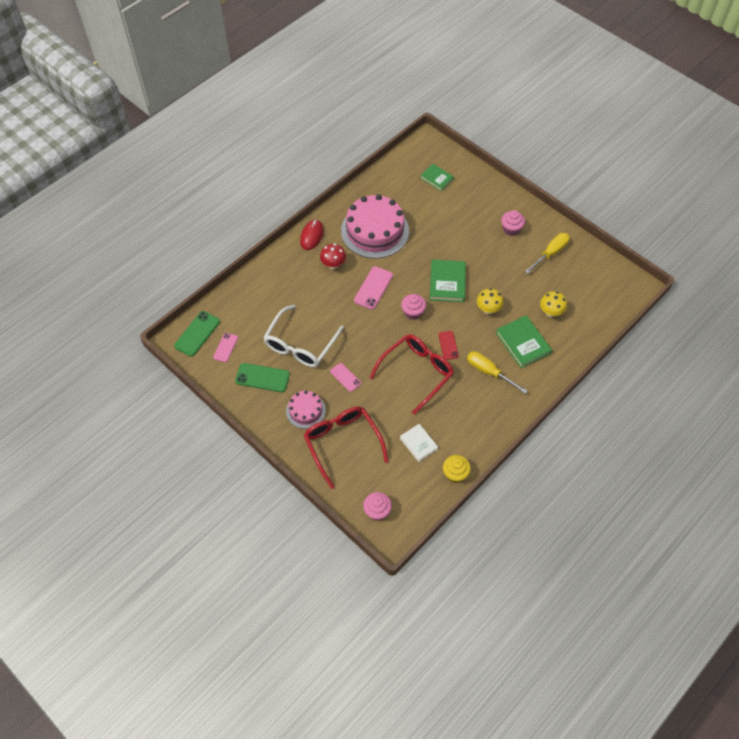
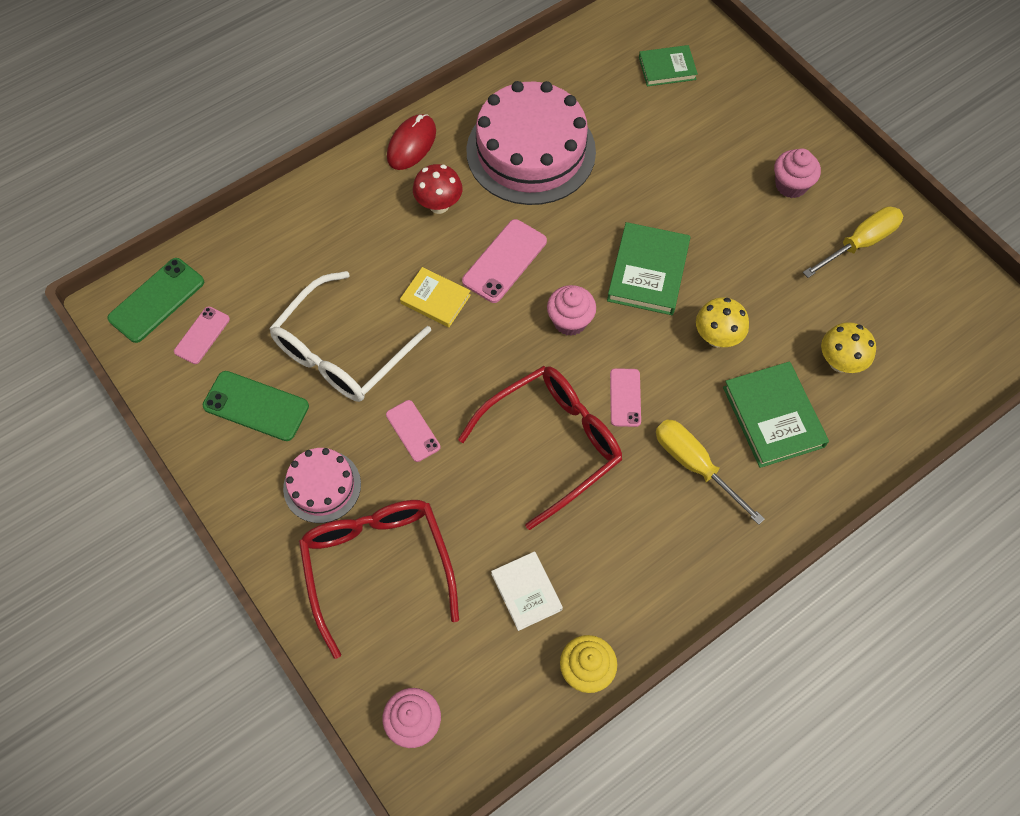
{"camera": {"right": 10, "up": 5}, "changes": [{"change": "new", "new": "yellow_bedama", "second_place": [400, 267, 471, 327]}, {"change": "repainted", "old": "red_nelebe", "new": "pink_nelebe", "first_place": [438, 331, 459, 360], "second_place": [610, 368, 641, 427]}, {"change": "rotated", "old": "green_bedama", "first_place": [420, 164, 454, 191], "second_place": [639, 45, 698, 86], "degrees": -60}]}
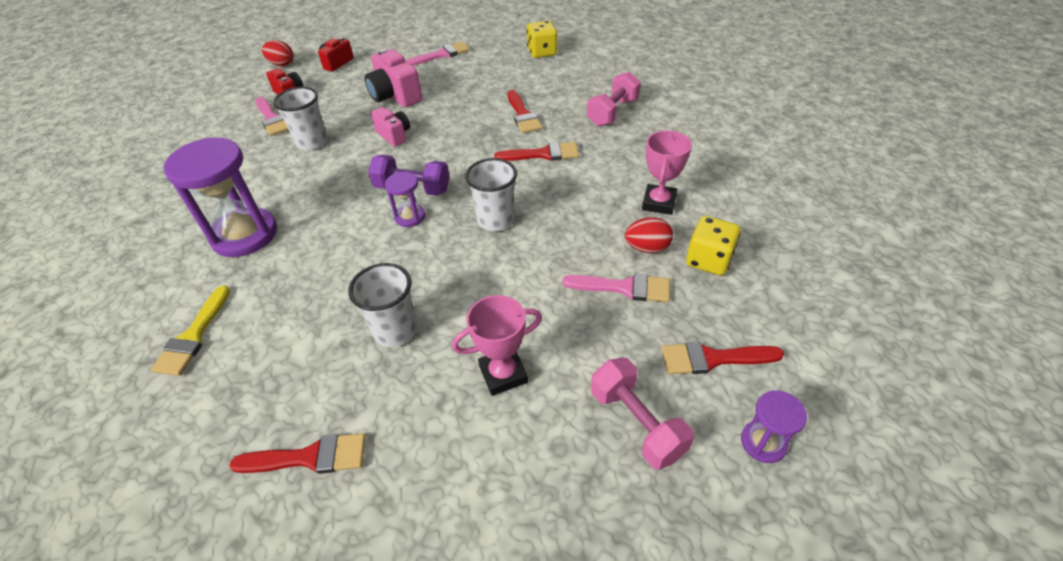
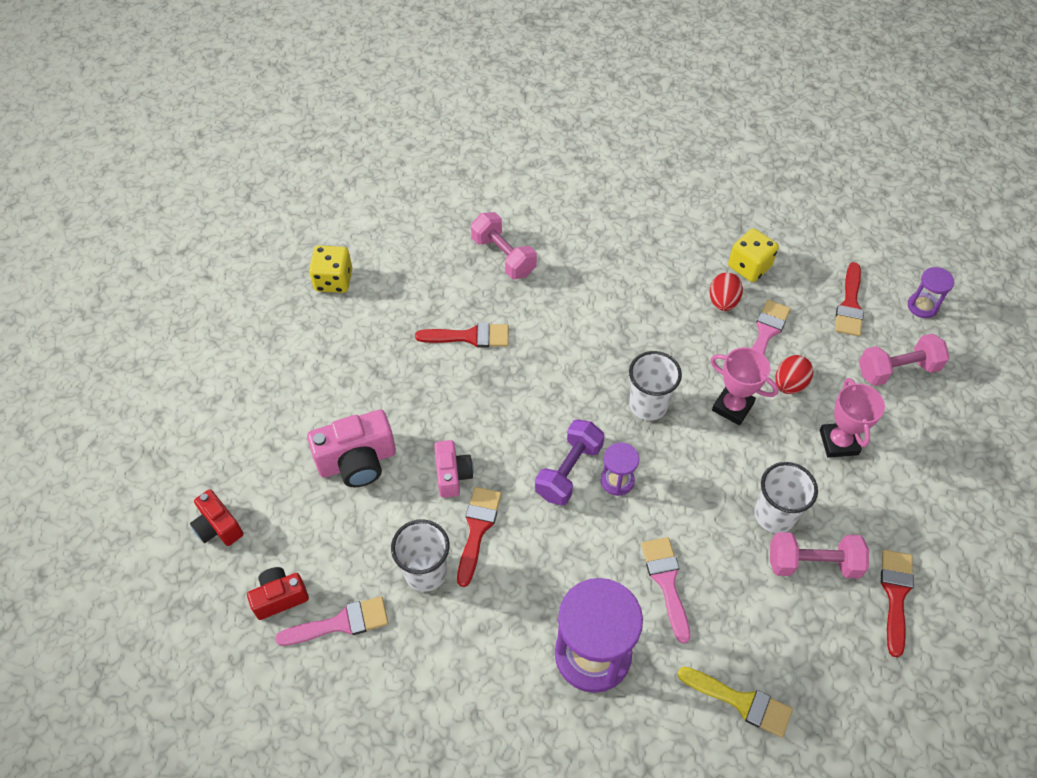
{"camera": {"right": -75, "up": 10}, "changes": [{"change": "new", "new": "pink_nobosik", "second_place": [770, 532, 869, 579]}, {"change": "shifted", "old": "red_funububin", "first_place": [262, 40, 294, 66], "second_place": [775, 355, 813, 394]}, {"change": "shifted", "old": "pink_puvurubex", "first_place": [405, 42, 470, 66], "second_place": [641, 537, 690, 644]}, {"change": "shifted", "old": "red_puvurubex", "first_place": [494, 142, 579, 161], "second_place": [457, 487, 501, 587]}, {"change": "shifted", "old": "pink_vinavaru", "first_place": [642, 131, 692, 215], "second_place": [710, 347, 778, 425]}, {"change": "rotated", "old": "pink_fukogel", "first_place": [371, 107, 410, 147], "second_place": [434, 440, 473, 498], "degrees": 105}]}
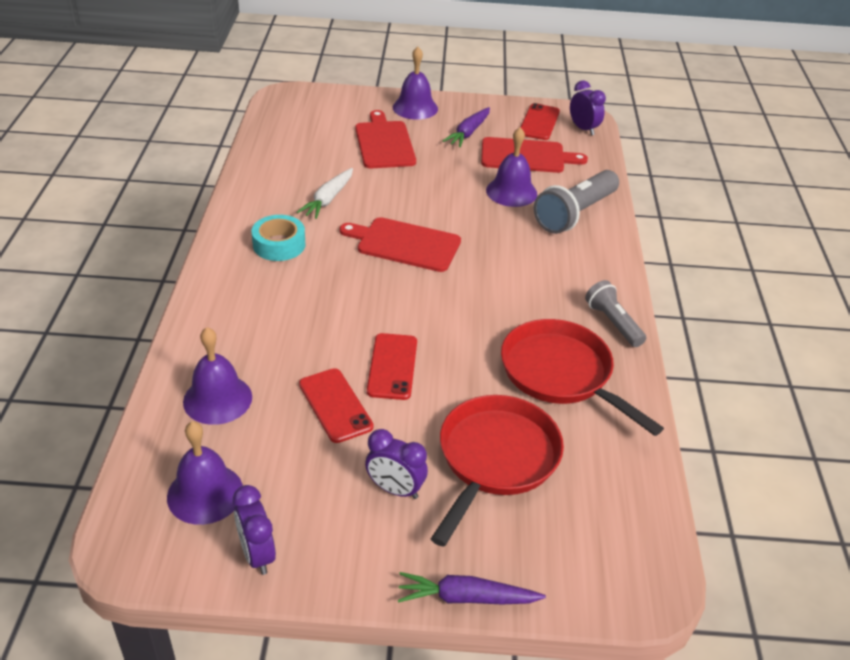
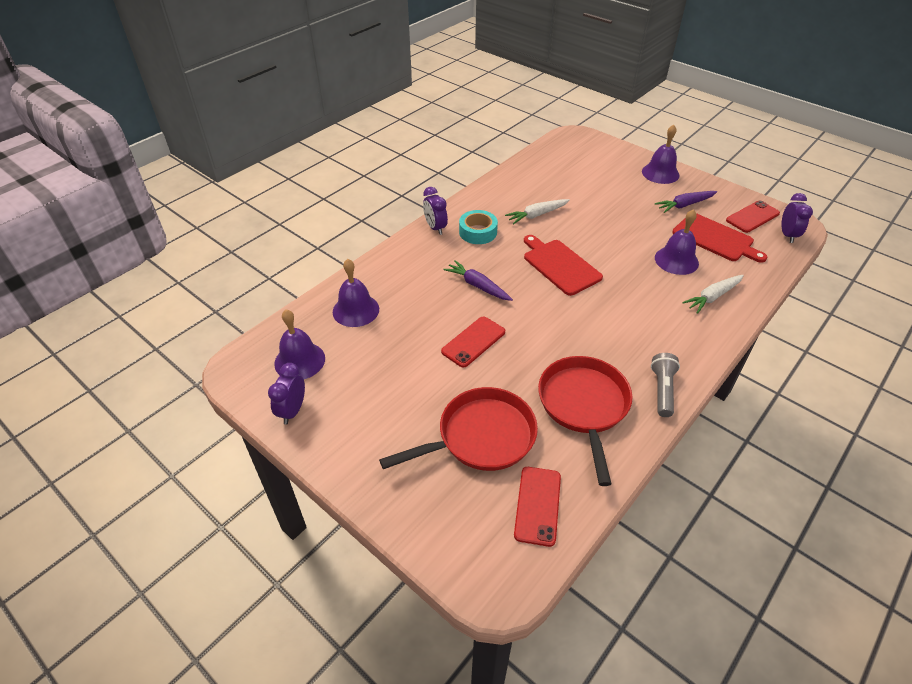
{"camera": {"right": 40, "up": 5}, "changes": [{"change": "gone", "old": "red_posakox", "first_place": [355, 110, 416, 168]}, {"change": "shifted", "old": "red_nelebe", "first_place": [299, 368, 374, 443], "second_place": [514, 467, 561, 547]}, {"change": "shifted", "old": "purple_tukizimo", "first_place": [365, 429, 428, 499], "second_place": [423, 187, 448, 235]}, {"change": "shifted", "old": "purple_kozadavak", "first_place": [398, 572, 546, 604], "second_place": [443, 260, 513, 301]}, {"change": "swapped", "old": "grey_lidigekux", "new": "white_kozadavak", "first_place": [534, 170, 619, 234], "second_place": [682, 275, 744, 314]}]}
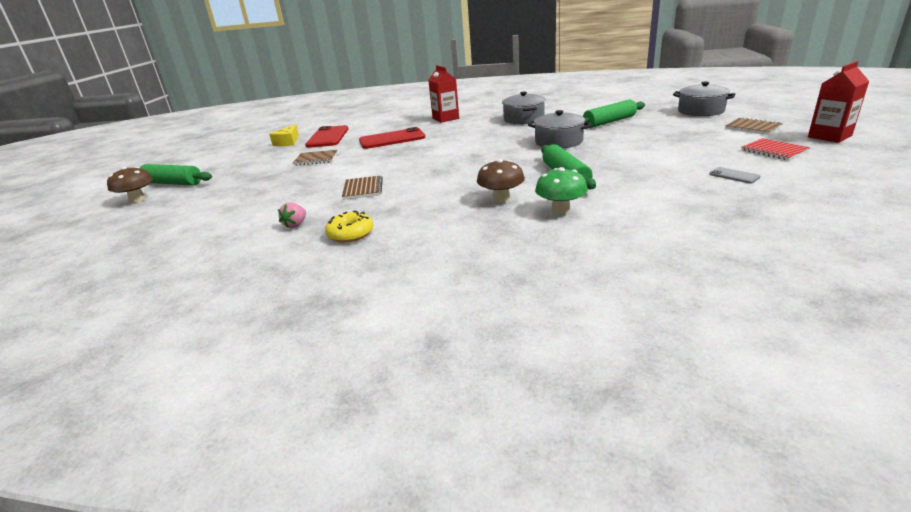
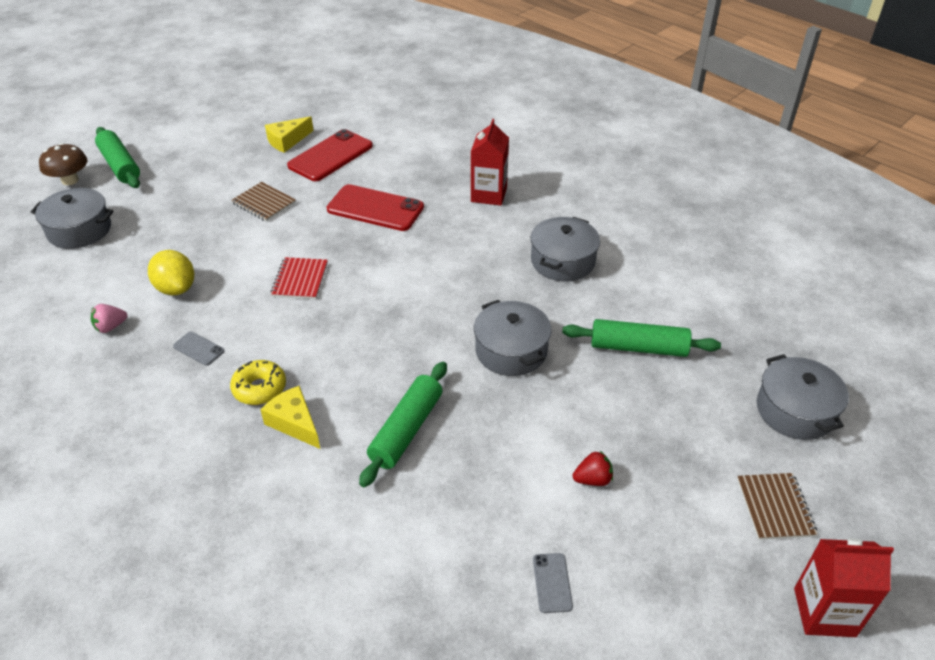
{"camera": {"right": 35, "up": 15}, "changes": [{"change": "gone", "old": "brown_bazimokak", "first_place": [342, 175, 383, 200]}, {"change": "gone", "old": "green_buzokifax", "first_place": [535, 167, 588, 214]}, {"change": "new", "new": "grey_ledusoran", "second_place": [31, 188, 114, 249]}, {"change": "new", "new": "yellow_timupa", "second_place": [148, 250, 194, 295]}, {"change": "new", "new": "grey_nelebe", "second_place": [173, 332, 224, 366]}, {"change": "new", "new": "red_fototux", "second_place": [573, 451, 613, 486]}, {"change": "shifted", "old": "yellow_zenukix", "first_place": [325, 211, 374, 243], "second_place": [230, 360, 286, 405]}, {"change": "shifted", "old": "red_bazimokak", "first_place": [741, 138, 810, 160], "second_place": [271, 257, 328, 299]}, {"change": "swapped", "old": "brown_buzokifax", "new": "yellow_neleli", "first_place": [477, 159, 525, 203], "second_place": [260, 385, 320, 449]}]}
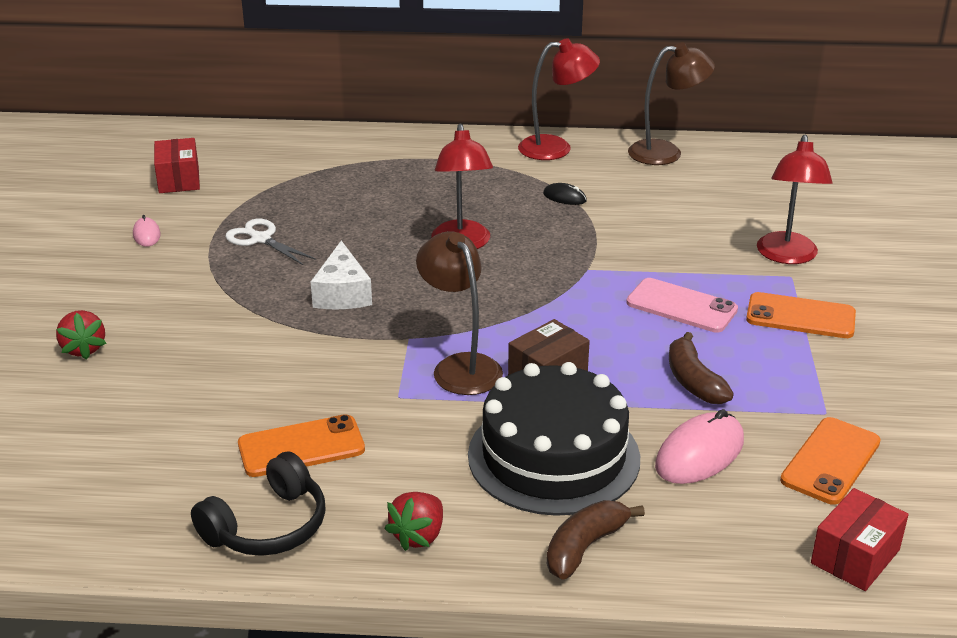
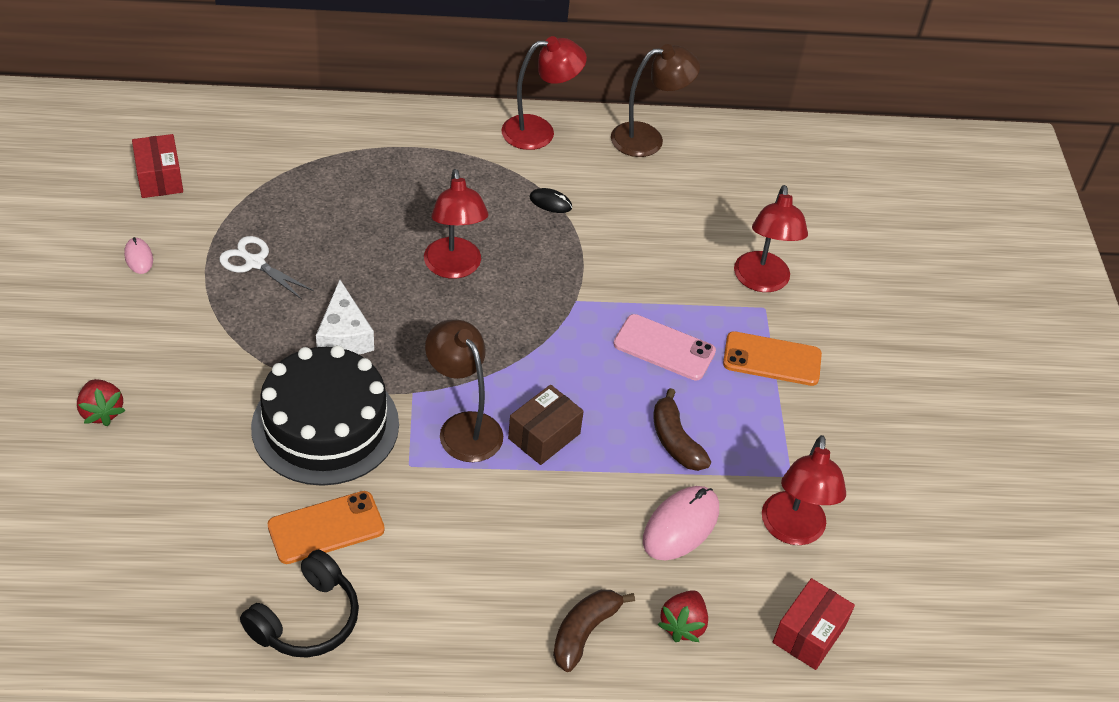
{"camera": {"right": -10, "up": 15}, "changes": [{"change": "shifted", "old": "red_fototux", "first_place": [384, 492, 443, 551], "second_place": [657, 590, 708, 642]}, {"change": "shifted", "old": "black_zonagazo", "first_place": [468, 362, 640, 516], "second_place": [251, 345, 399, 486]}, {"change": "swapped", "old": "orange_nelebe", "new": "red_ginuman", "first_place": [780, 417, 881, 505], "second_place": [762, 435, 846, 545]}]}
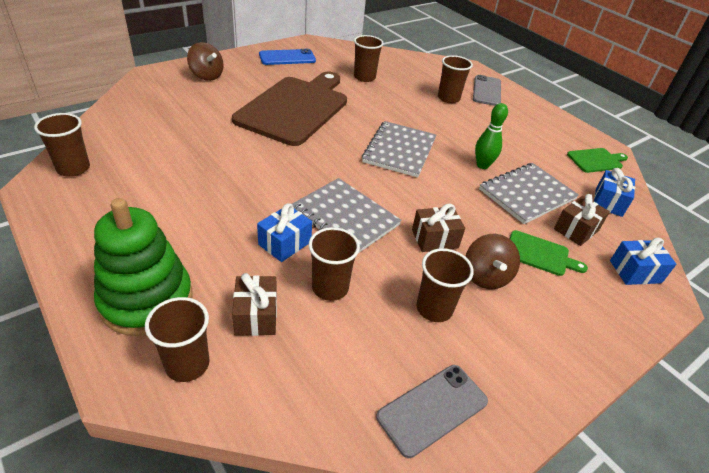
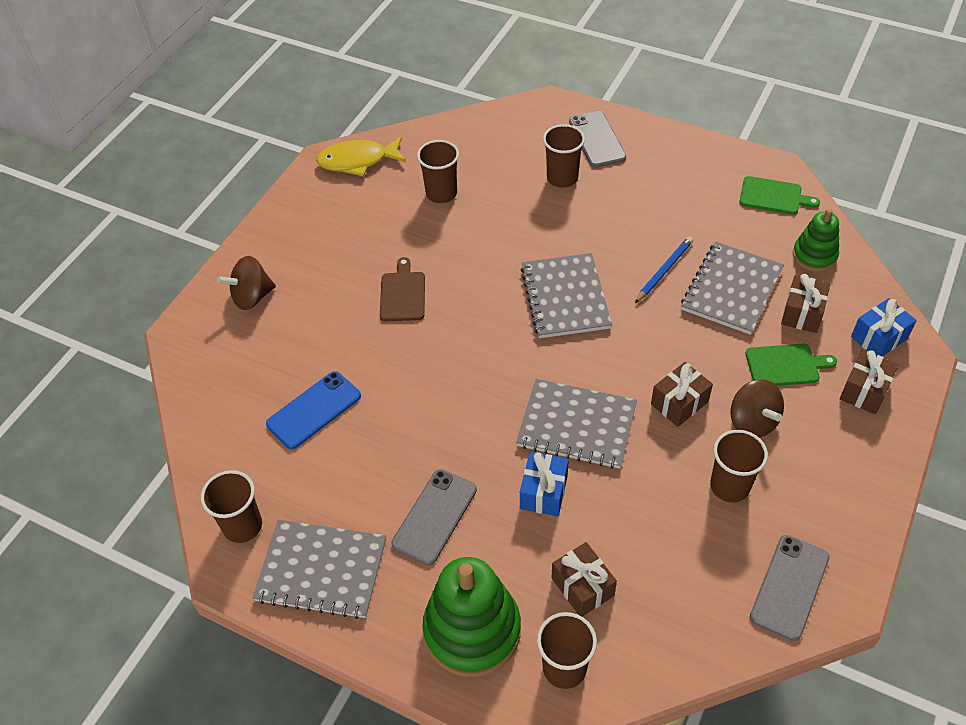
{"camera": {"right": -20, "up": 10}, "changes": [{"change": "gone", "old": "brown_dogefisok", "first_place": [309, 227, 360, 301]}, {"change": "new", "new": "grey_bazimokak", "second_place": [252, 520, 386, 619]}, {"change": "new", "new": "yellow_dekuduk", "second_place": [316, 137, 406, 176]}, {"change": "new", "new": "grey_nelebe", "second_place": [391, 469, 477, 565]}, {"change": "new", "new": "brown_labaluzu", "second_place": [840, 350, 899, 414]}, {"change": "shifted", "old": "blue_nelebe", "first_place": [259, 49, 316, 65], "second_place": [266, 371, 361, 449]}, {"change": "swapped", "old": "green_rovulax", "new": "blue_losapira", "first_place": [475, 103, 508, 169], "second_place": [635, 236, 693, 303]}, {"change": "swapped", "old": "blue_labaluzu", "new": "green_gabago", "first_place": [594, 168, 635, 217], "second_place": [793, 209, 839, 272]}, {"change": "rotated", "old": "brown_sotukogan", "first_place": [187, 42, 224, 81], "second_place": [217, 256, 276, 310], "degrees": 135}, {"change": "rotated", "old": "green_posakox", "first_place": [567, 148, 628, 173], "second_place": [739, 176, 820, 215], "degrees": 60}, {"change": "scaled", "old": "brown_posakox", "first_place": [232, 72, 347, 146], "second_place": [380, 257, 425, 322], "factor": 0.42}]}
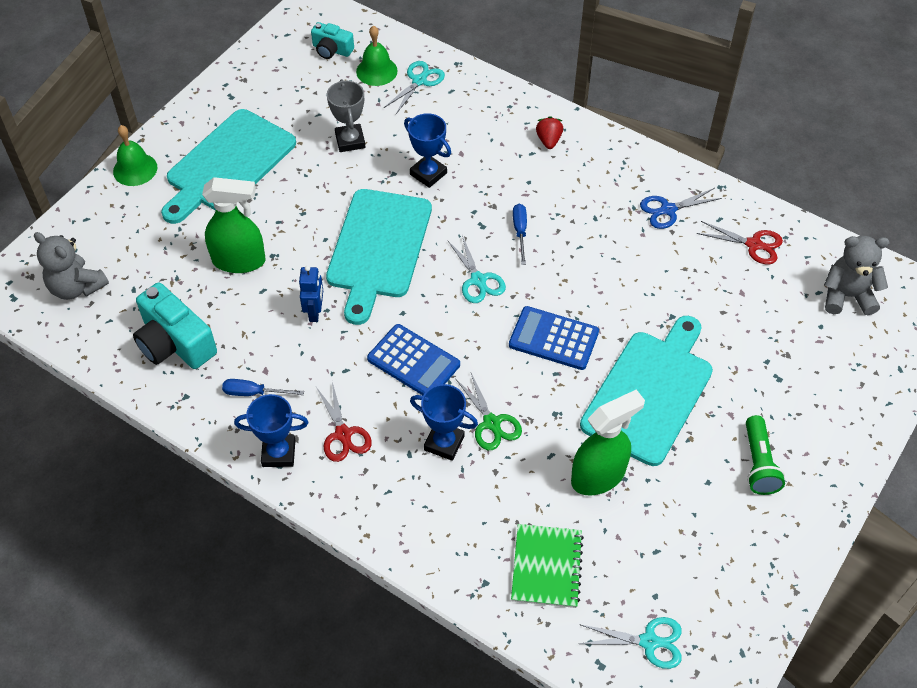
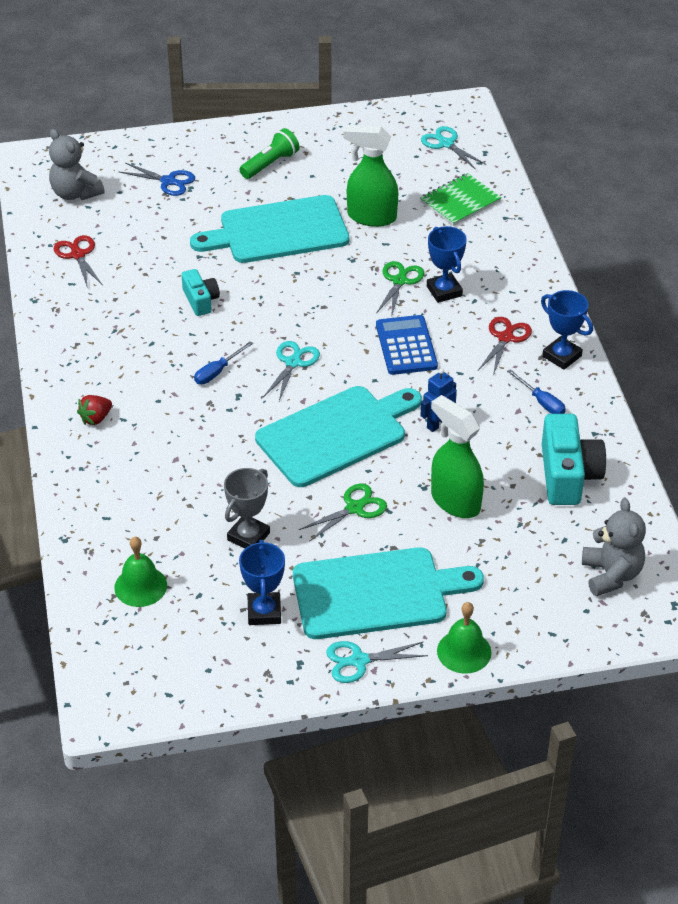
{"camera": {"right": -135, "up": -10}, "changes": [{"change": "gone", "old": "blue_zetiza", "first_place": [509, 306, 599, 370]}, {"change": "new", "new": "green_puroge", "second_place": [299, 483, 387, 542]}, {"change": "shifted", "old": "turquoise_fukogel", "first_place": [311, 22, 354, 59], "second_place": [181, 269, 220, 316]}, {"change": "shifted", "old": "turquoise_puroge", "first_place": [384, 61, 445, 114], "second_place": [326, 641, 428, 683]}, {"change": "shifted", "old": "blue_vinavaru", "first_place": [404, 113, 451, 188], "second_place": [239, 540, 285, 625]}, {"change": "shifted", "old": "blue_puroge", "first_place": [640, 188, 722, 229], "second_place": [119, 163, 195, 196]}]}
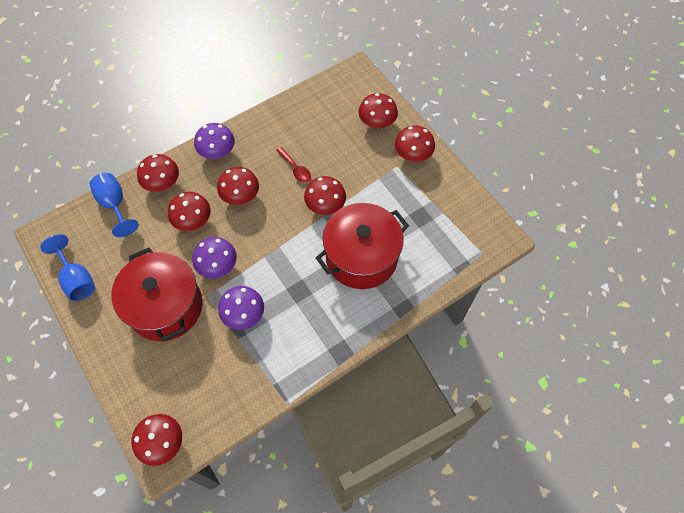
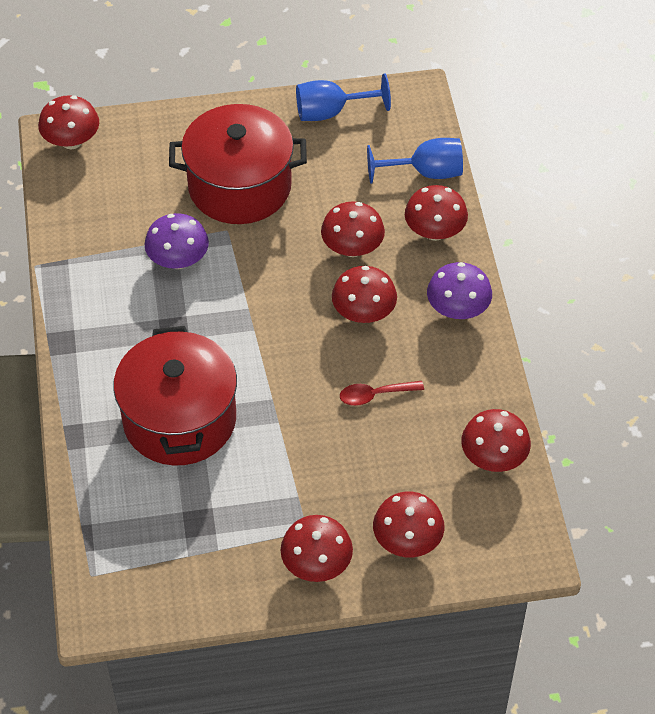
{"camera": {"right": 115, "up": -10}, "changes": [{"change": "gone", "old": "purple_buzokifax", "first_place": [192, 237, 237, 279]}, {"change": "shifted", "old": "red_buzokifax", "first_place": [304, 176, 346, 215], "second_place": [461, 409, 531, 472]}]}
